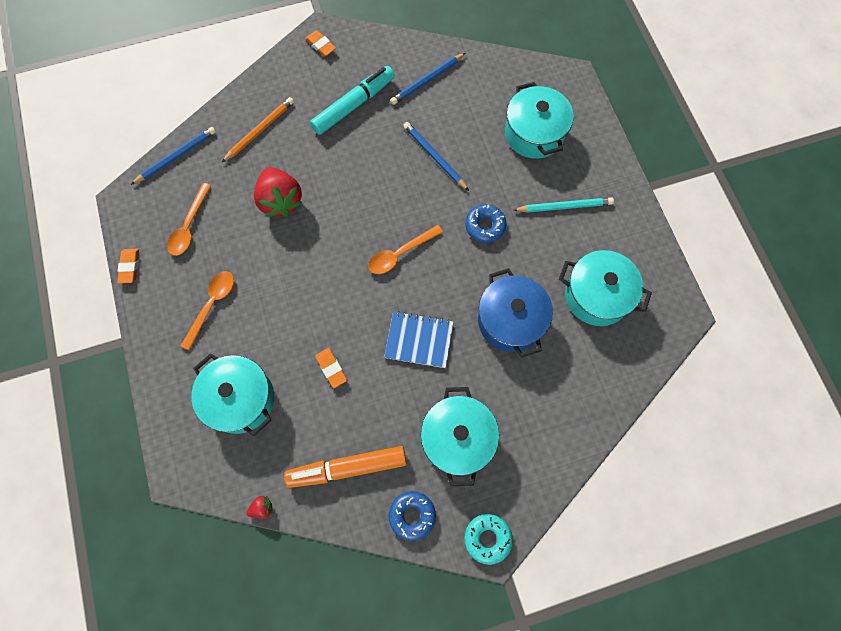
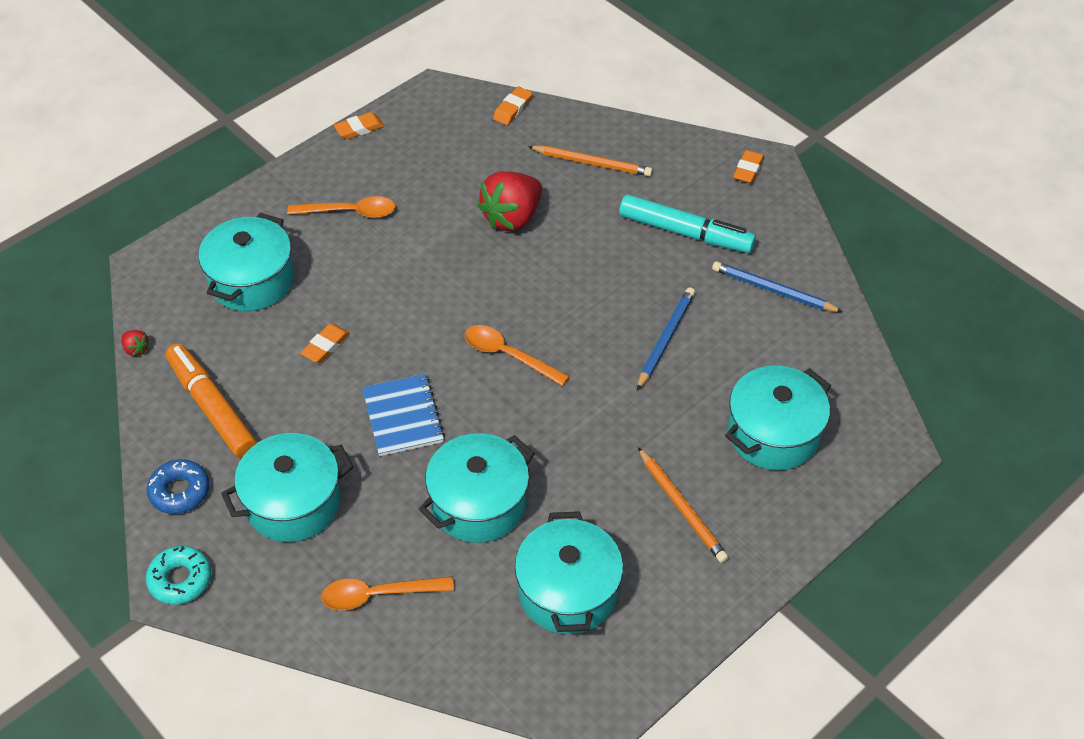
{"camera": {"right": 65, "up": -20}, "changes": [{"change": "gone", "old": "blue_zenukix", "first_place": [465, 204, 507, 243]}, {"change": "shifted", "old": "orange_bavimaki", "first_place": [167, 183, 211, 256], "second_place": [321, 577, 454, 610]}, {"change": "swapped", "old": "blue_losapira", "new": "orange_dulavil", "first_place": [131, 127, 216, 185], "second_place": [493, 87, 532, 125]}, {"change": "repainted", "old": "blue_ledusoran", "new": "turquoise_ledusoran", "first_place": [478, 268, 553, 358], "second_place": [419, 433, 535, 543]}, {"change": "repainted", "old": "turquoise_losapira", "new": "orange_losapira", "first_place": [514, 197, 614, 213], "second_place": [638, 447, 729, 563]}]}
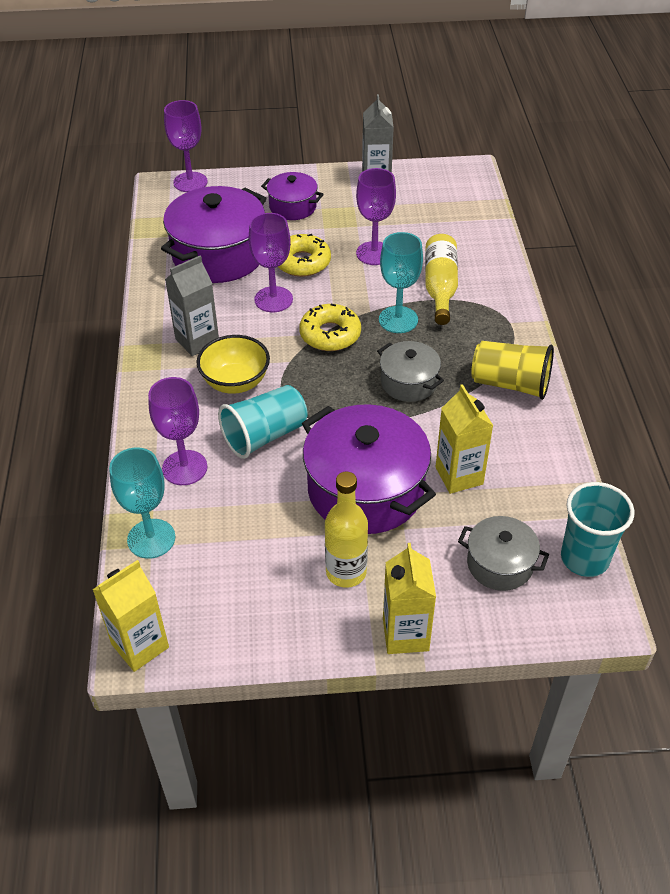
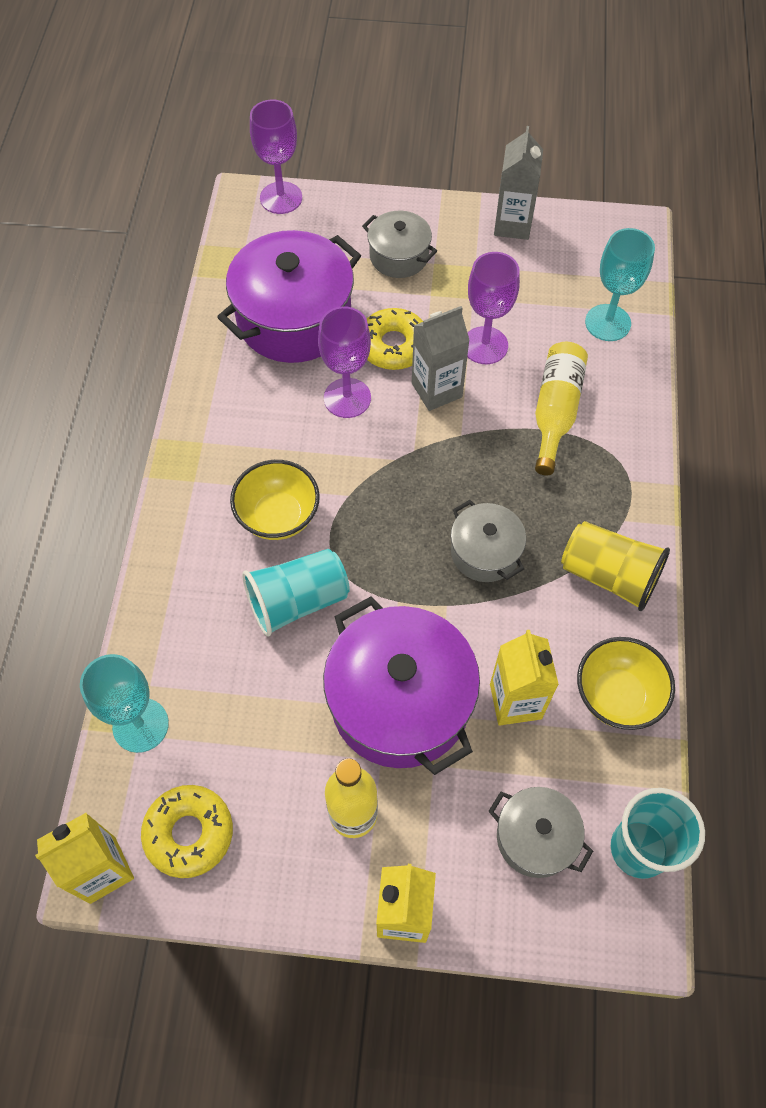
{"camera": {"right": 10, "up": 15}, "changes": [{"change": "gone", "old": "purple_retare", "first_place": [148, 377, 207, 485]}, {"change": "new", "new": "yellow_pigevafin", "second_place": [577, 637, 675, 730]}, {"change": "shifted", "old": "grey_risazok", "first_place": [165, 256, 219, 356], "second_place": [412, 306, 470, 411]}, {"change": "shifted", "old": "yellow_zenukix", "first_place": [299, 304, 361, 351], "second_place": [141, 785, 233, 878]}, {"change": "shifted", "old": "turquoise_retare", "first_place": [379, 232, 423, 333], "second_place": [585, 228, 655, 341]}, {"change": "repainted", "old": "purple_ledusoran", "new": "grey_ledusoran", "first_place": [261, 172, 324, 220], "second_place": [362, 210, 437, 278]}]}
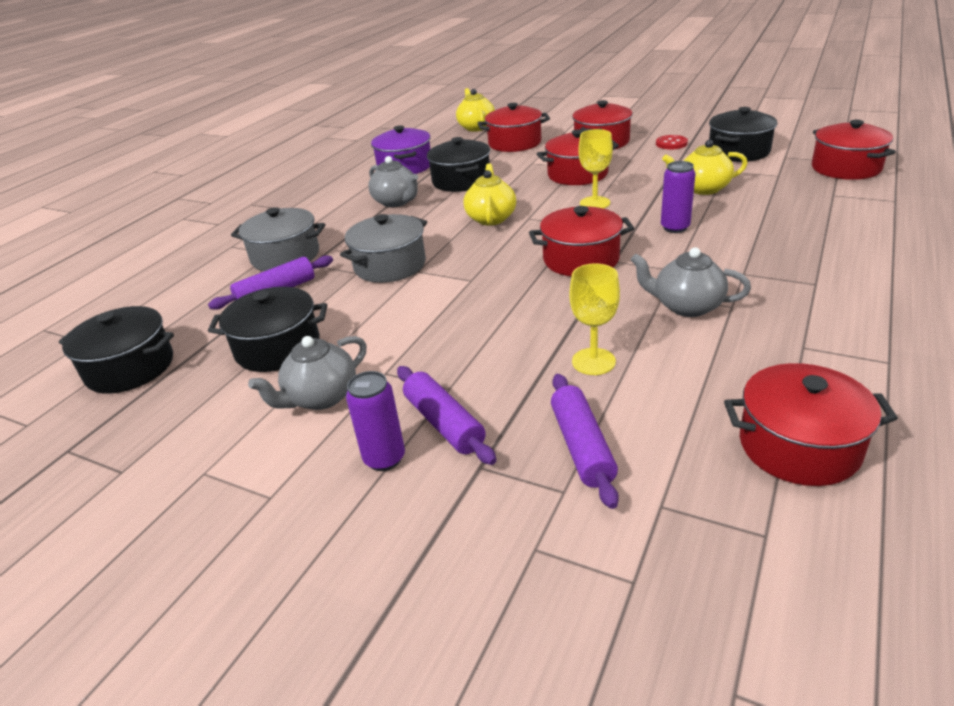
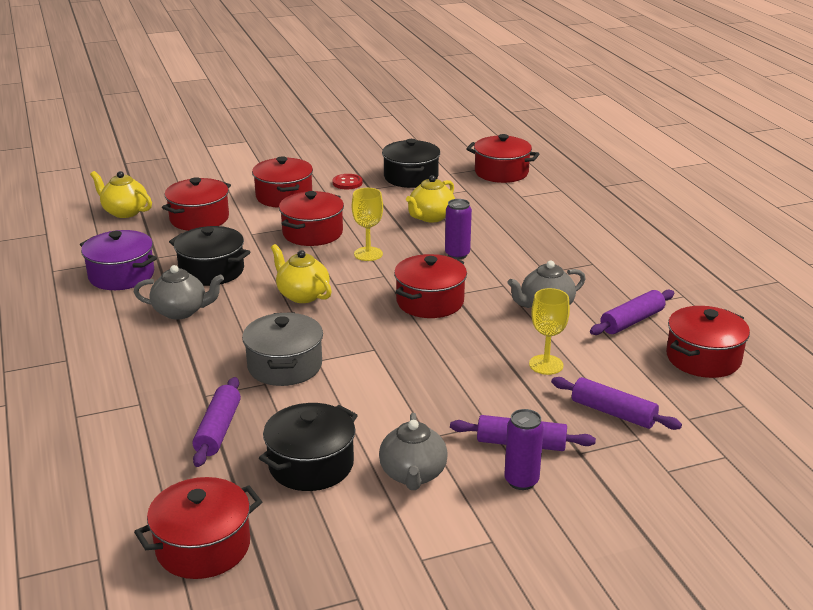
{"camera": {"right": -50, "up": -5}, "changes": [{"change": "gone", "old": "grey_ledusoran", "first_place": [231, 207, 325, 271]}, {"change": "new", "new": "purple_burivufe", "second_place": [590, 290, 674, 335]}, {"change": "repainted", "old": "black_ledusoran", "new": "red_ledusoran", "first_place": [59, 306, 174, 394], "second_place": [134, 477, 262, 579]}]}
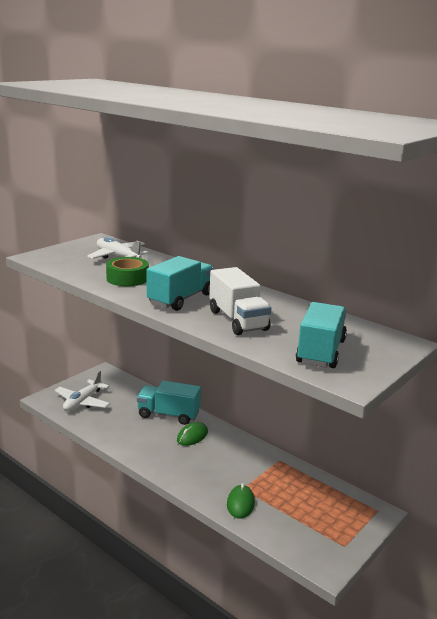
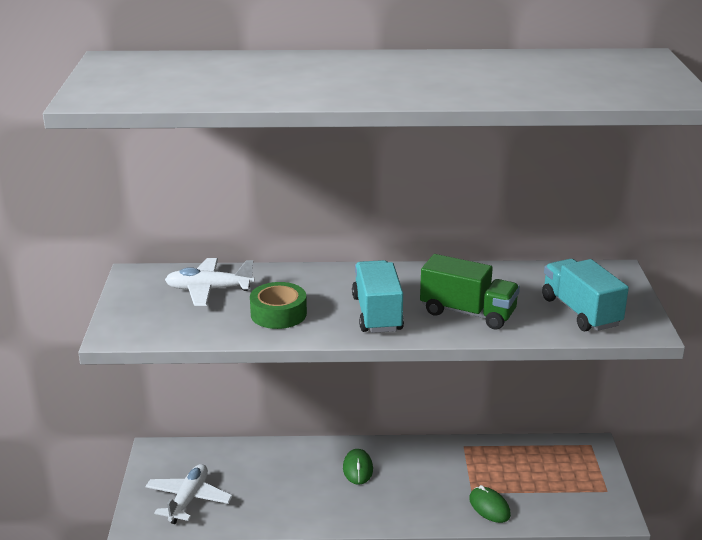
{"camera": {"right": -40, "up": 5}, "changes": [{"change": "gone", "old": "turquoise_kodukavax", "first_place": [137, 380, 201, 425]}, {"change": "repainted", "old": "white_kodukavax", "new": "green_kodukavax", "first_place": [209, 267, 271, 335], "second_place": [420, 254, 520, 330]}, {"change": "rotated", "old": "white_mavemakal", "first_place": [55, 370, 110, 411], "second_place": [145, 464, 233, 524], "degrees": -150}]}
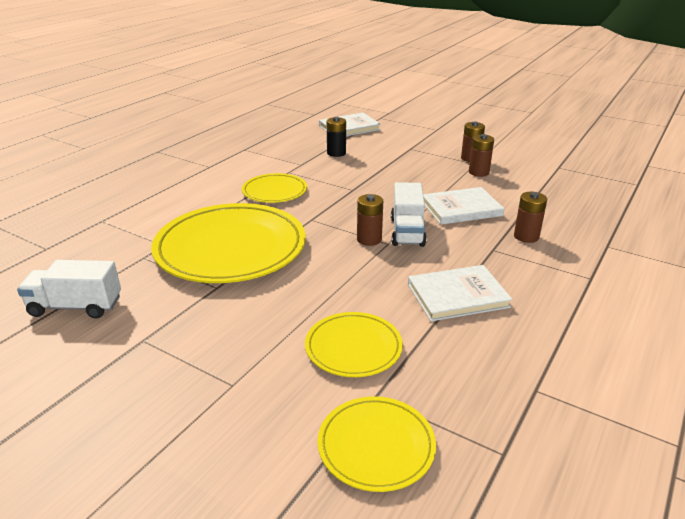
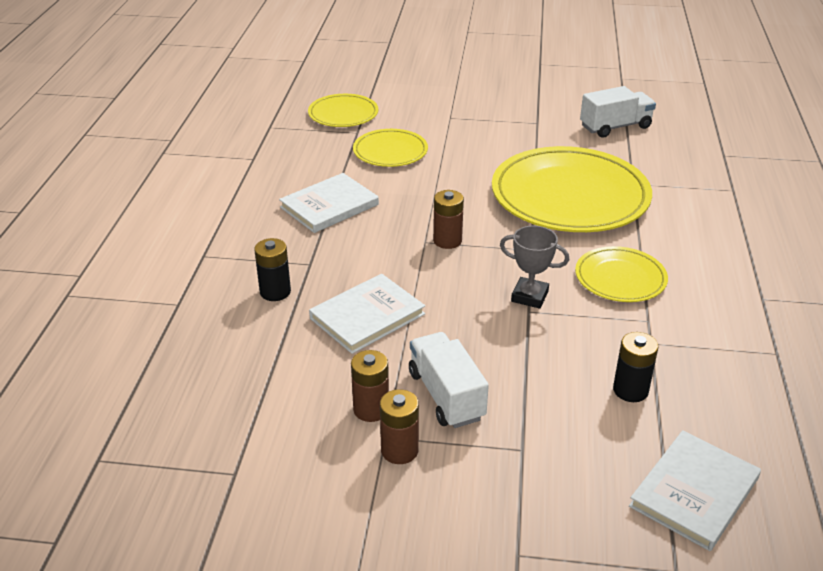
{"camera": {"right": 155, "up": 5}, "changes": [{"change": "new", "new": "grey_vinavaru", "second_place": [500, 226, 569, 309]}, {"change": "shifted", "old": "white_kodukavax", "first_place": [391, 182, 426, 247], "second_place": [409, 332, 489, 428]}, {"change": "repainted", "old": "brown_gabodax", "new": "black_gabodax", "first_place": [514, 192, 547, 243], "second_place": [254, 238, 291, 301]}]}
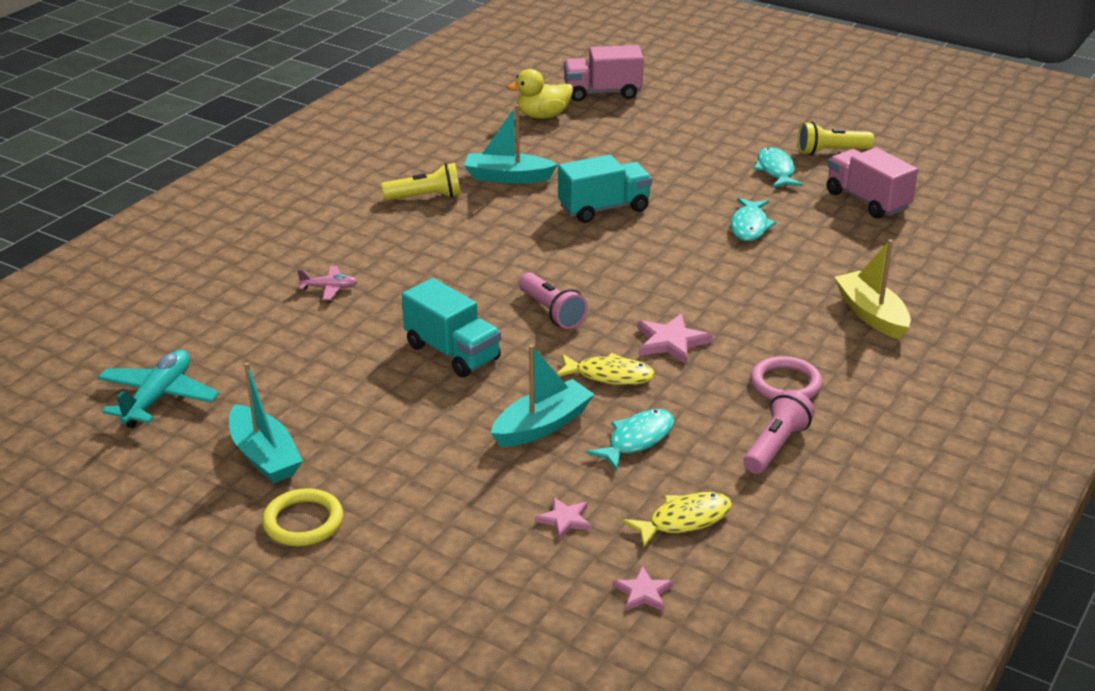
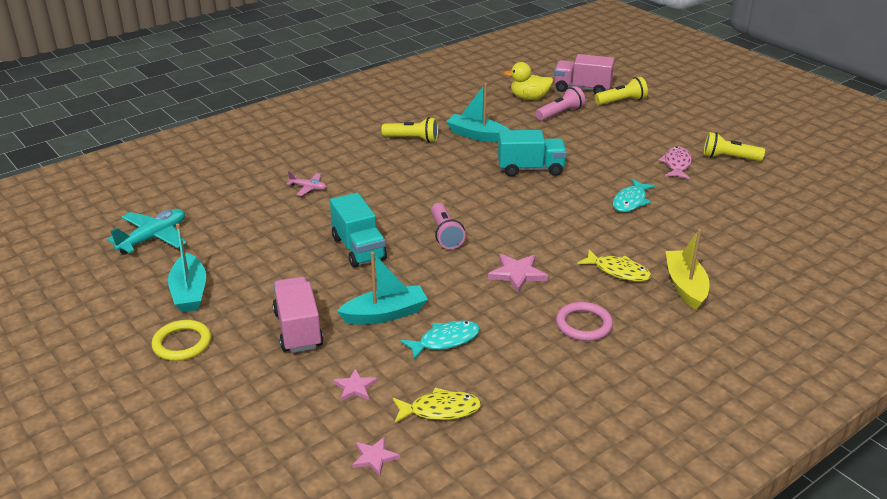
{"camera": {"right": 20, "up": 0}, "changes": [{"change": "new", "new": "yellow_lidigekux", "second_place": [595, 77, 648, 105]}, {"change": "shifted", "old": "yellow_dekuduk", "first_place": [557, 353, 655, 385], "second_place": [577, 249, 652, 281]}, {"change": "shifted", "old": "pink_lidigekux", "first_place": [743, 390, 815, 474], "second_place": [536, 86, 585, 121]}, {"change": "shifted", "old": "pink_kodukavax", "first_place": [827, 147, 918, 218], "second_place": [273, 276, 324, 353]}, {"change": "repainted", "old": "turquoise_dekuduk", "new": "pink_dekuduk", "first_place": [754, 147, 803, 188], "second_place": [658, 146, 692, 179]}]}
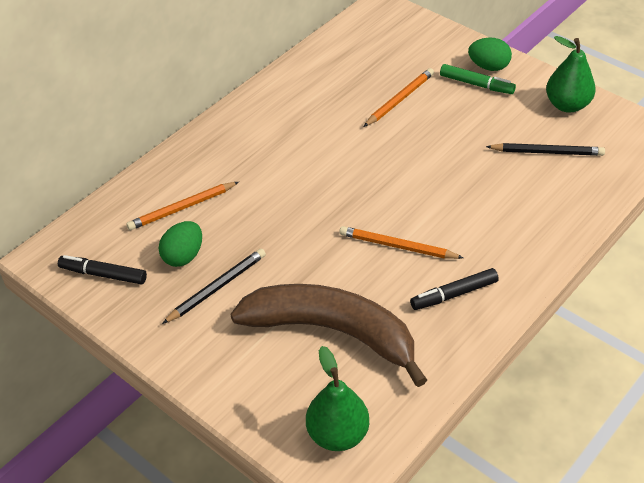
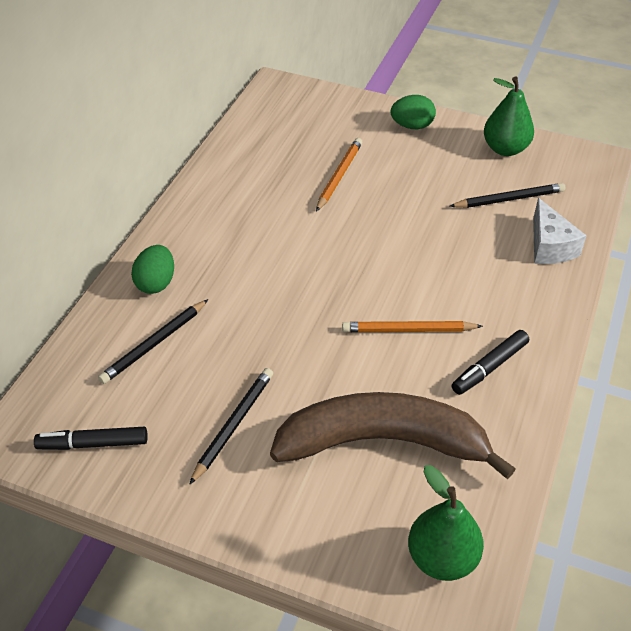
{"camera": {"right": -20, "up": 0}, "changes": [{"change": "gone", "old": "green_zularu", "first_place": [440, 64, 516, 94]}, {"change": "new", "new": "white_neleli", "second_place": [533, 198, 587, 264]}, {"change": "shifted", "old": "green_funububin", "first_place": [159, 221, 202, 267], "second_place": [131, 245, 174, 294]}, {"change": "repainted", "old": "orange_losapira", "new": "black_losapira", "first_place": [126, 182, 239, 230], "second_place": [98, 299, 208, 384]}]}
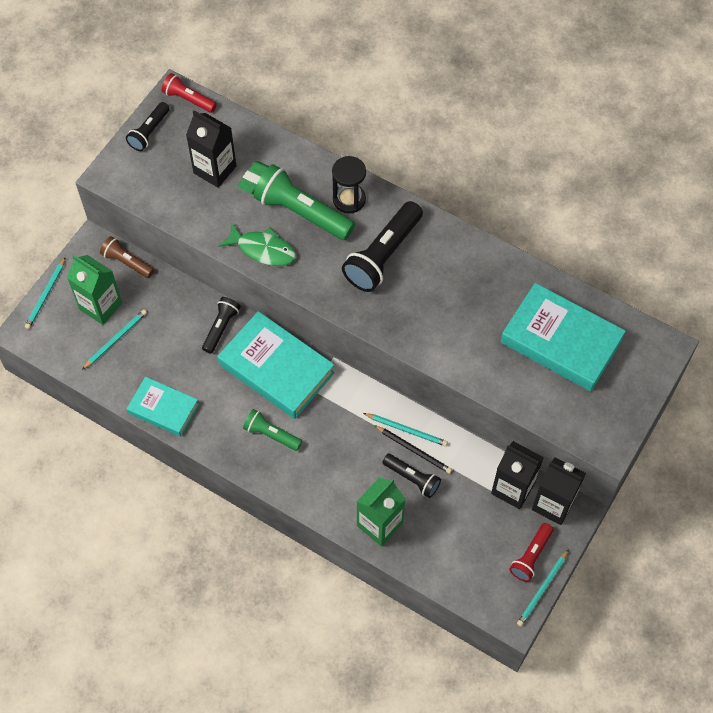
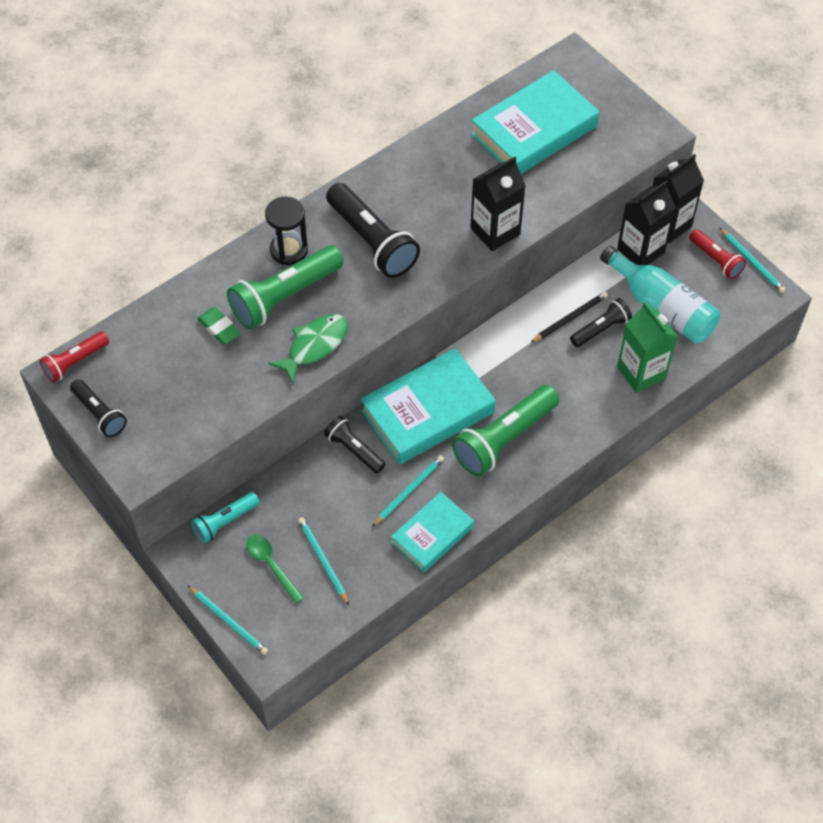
{"camera": {"right": -70, "up": -5}, "changes": [{"change": "new", "new": "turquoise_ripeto", "second_place": [600, 246, 720, 343]}, {"change": "shifted", "old": "black_risazok", "first_place": [186, 110, 236, 188], "second_place": [470, 156, 526, 251]}, {"change": "shifted", "old": "turquoise_losapira", "first_place": [363, 413, 448, 446], "second_place": [372, 455, 444, 527]}, {"change": "swapped", "old": "green_risazok", "new": "green_bavimaki", "first_place": [67, 255, 122, 325], "second_place": [246, 535, 304, 604]}, {"change": "repainted", "old": "brown_lidigekux", "new": "turquoise_lidigekux", "first_place": [100, 236, 154, 278], "second_place": [191, 492, 260, 543]}, {"change": "scaled", "old": "green_lidigekux", "first_place": [243, 409, 302, 451], "second_place": [452, 385, 560, 476], "factor": 1.76}]}
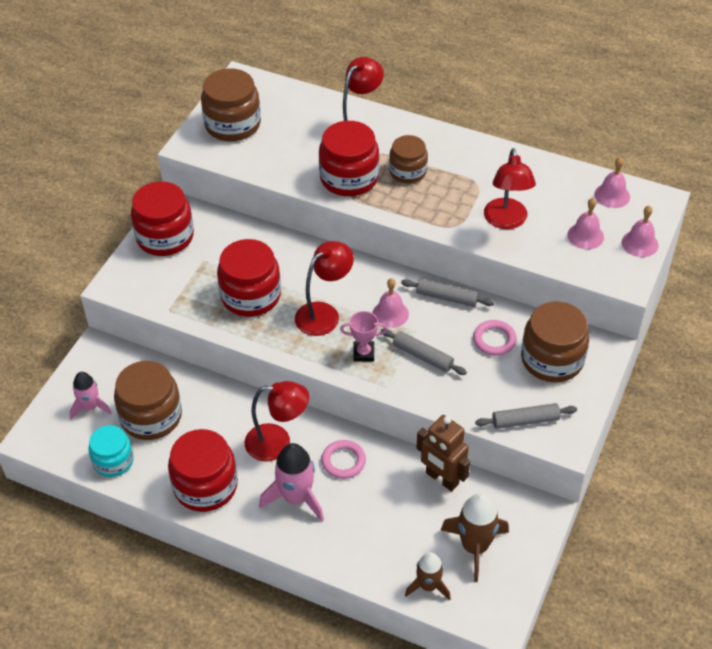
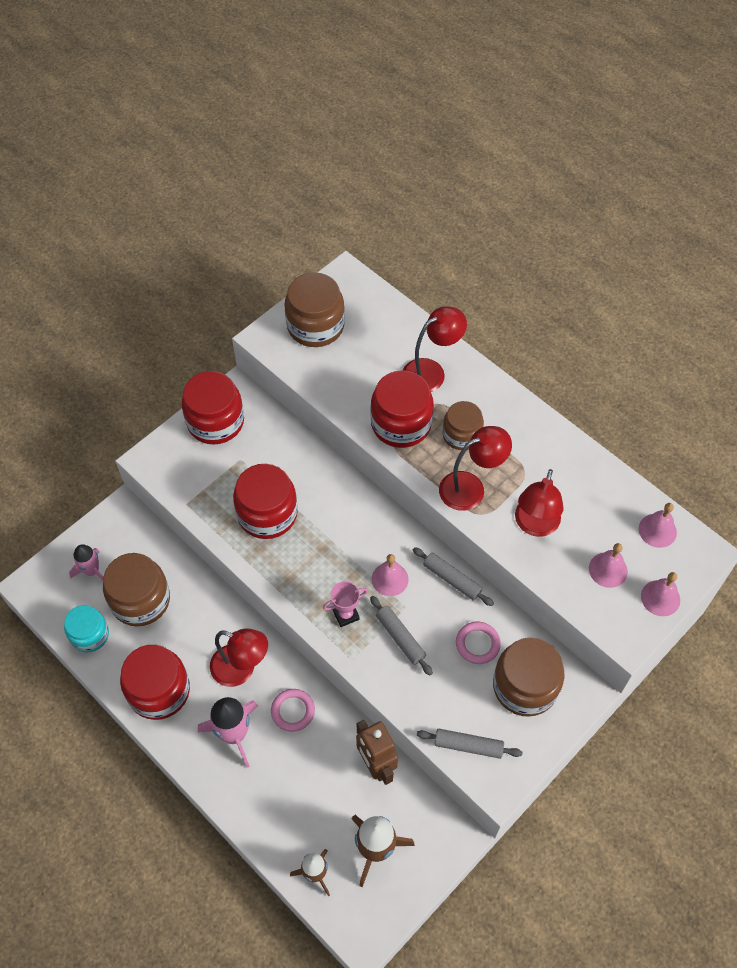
{"camera": {"right": 20, "up": 10}, "changes": [{"change": "shifted", "old": "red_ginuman", "first_place": [295, 241, 354, 336], "second_place": [439, 426, 512, 511]}, {"change": "rotated", "old": "pink_vinavaru", "first_place": [340, 311, 388, 362], "second_place": [323, 581, 368, 627], "degrees": -45}]}
